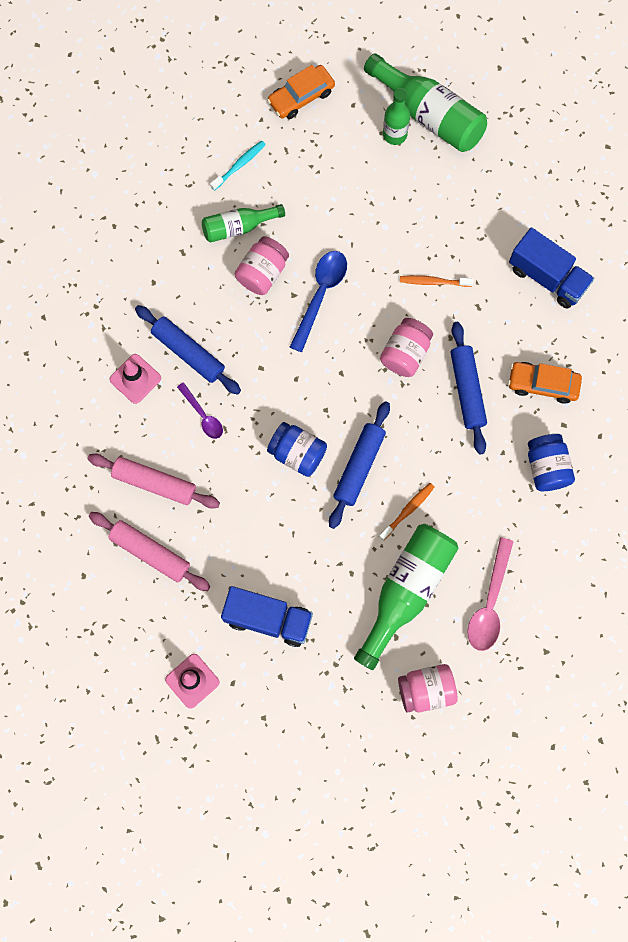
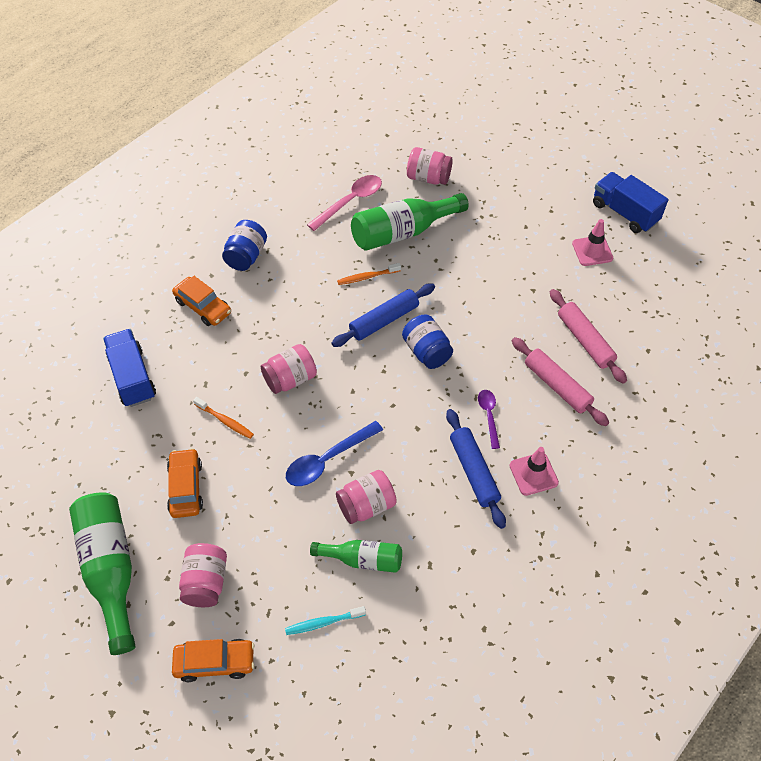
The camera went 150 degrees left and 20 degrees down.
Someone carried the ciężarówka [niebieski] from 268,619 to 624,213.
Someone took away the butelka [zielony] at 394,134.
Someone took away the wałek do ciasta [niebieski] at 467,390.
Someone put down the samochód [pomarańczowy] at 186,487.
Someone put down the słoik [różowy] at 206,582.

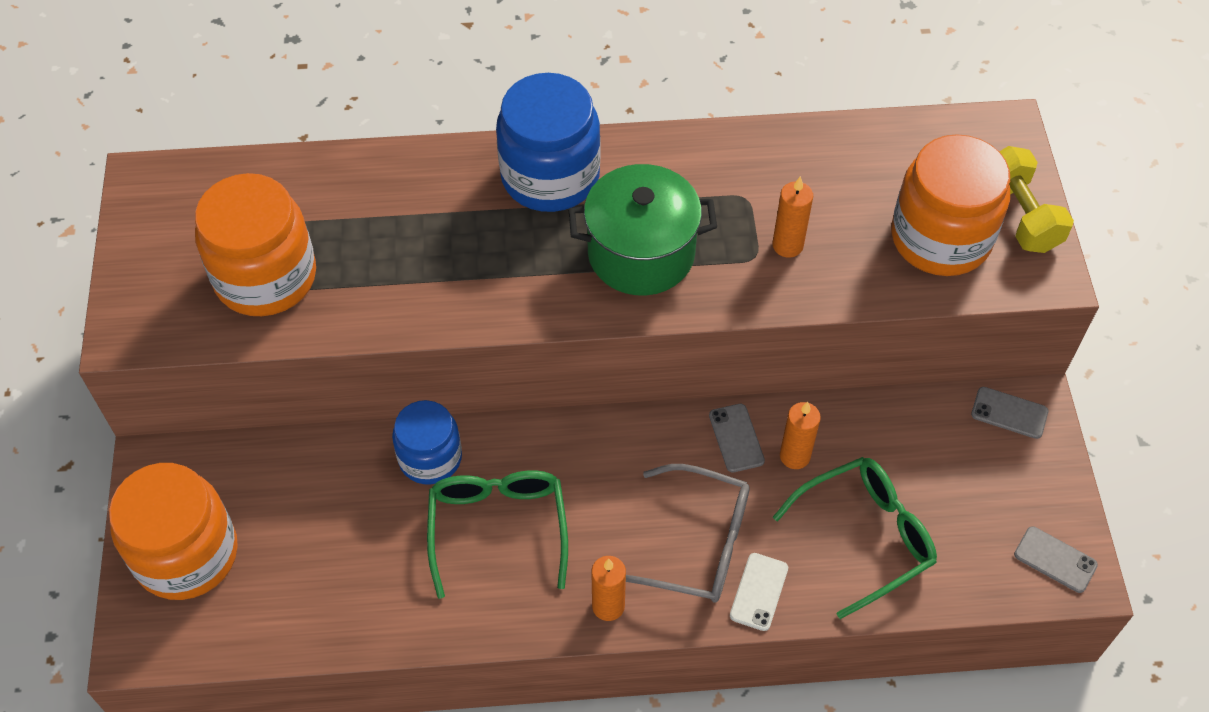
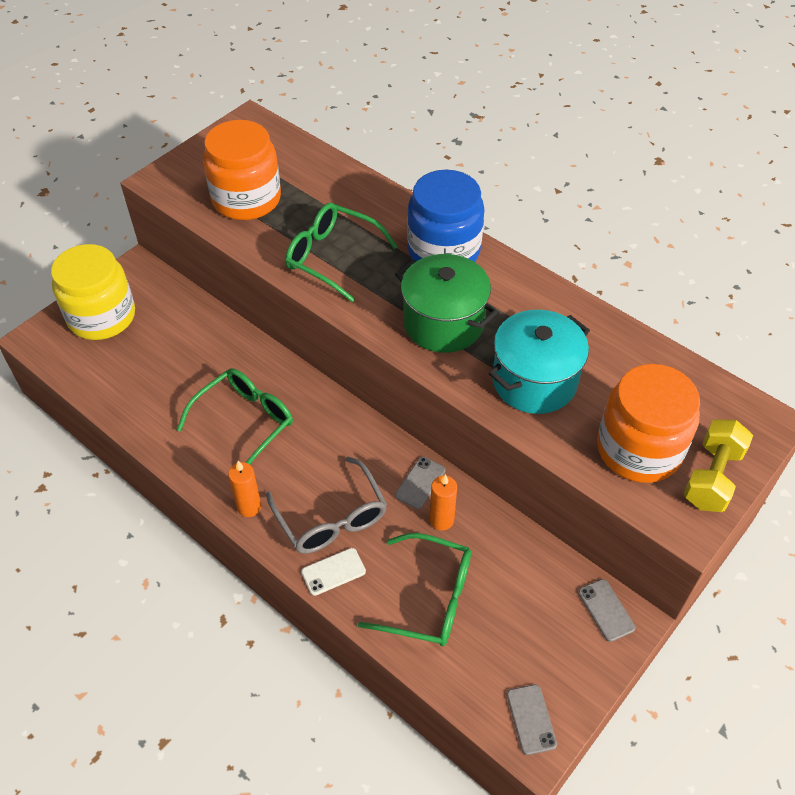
The camera went 45 degrees right and 5 degrees down.
Someone repainted the słoik [pomarańczowy] at 186,554, which became the słoik [żółty] at 102,317.
Someone took away the słoik [niebieski] at 430,458.
Someone swapped the świeca [pomarańczowy] at 787,245 for the garnek [turkusowy] at 534,381.
Someone put down the okulary [zielony] at 332,257.

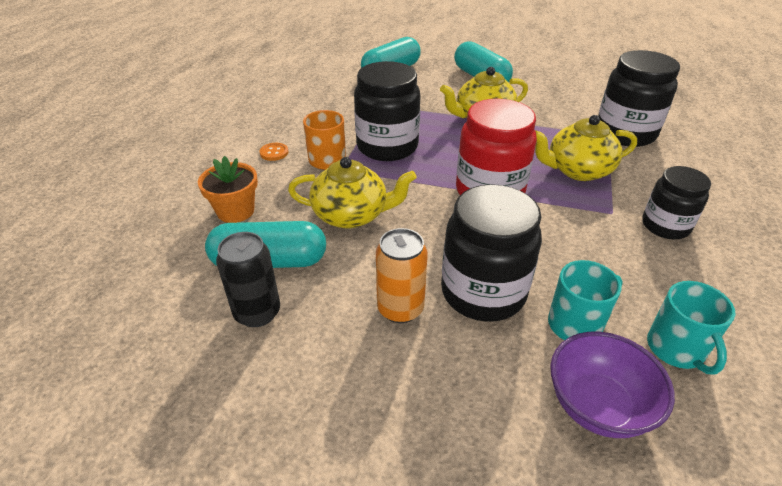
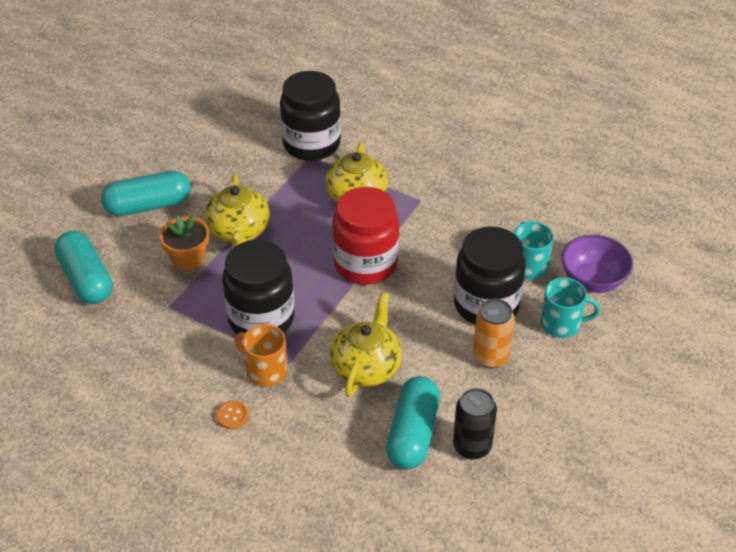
The camera went 75 degrees left and 5 degrees up.
Someone carried the doniczka [pomarańczowy] from 235,211 to 188,259.
Someone took away the słoik [czarny] at 665,226.
Someone carried the kubek [turkusowy] from 676,349 to 561,324.

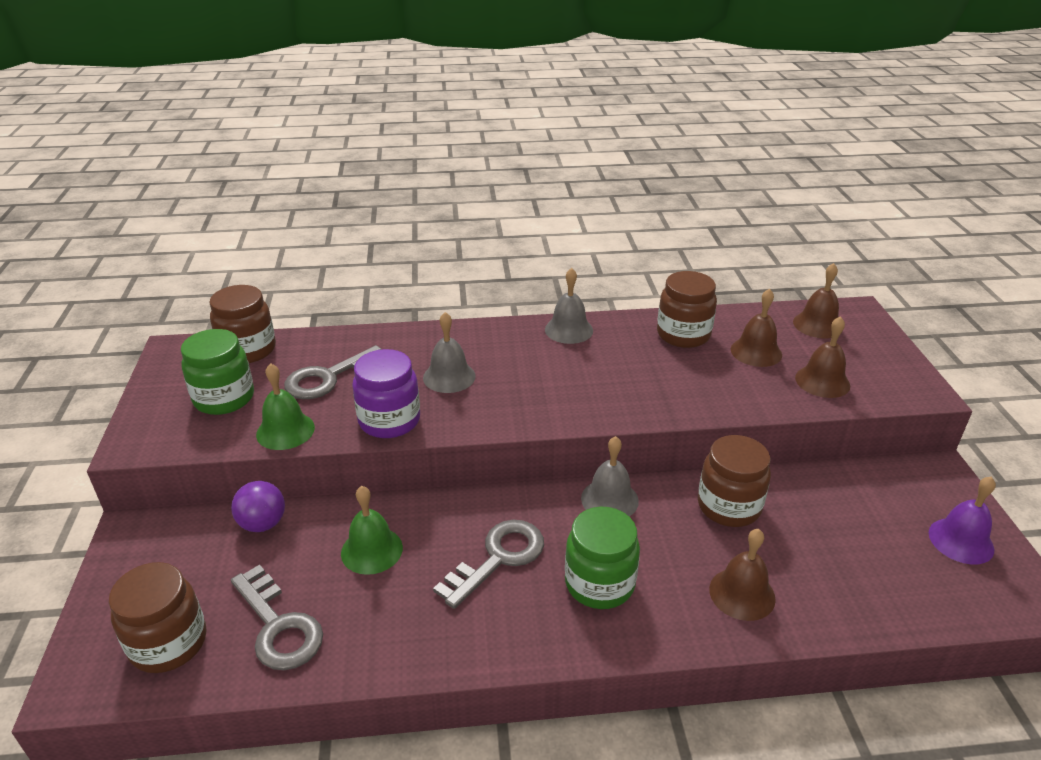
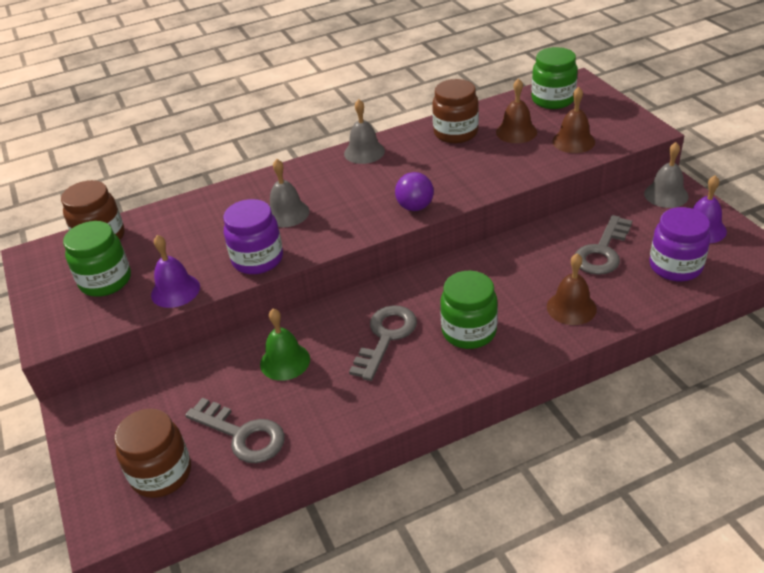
The camera went 15 degrees left and 5 degrees up.
Someone carried the piłka [fioletowy] from 263,524 to 415,207.
Someone repainted the dzwonek [zielony] at 285,431, which became the dzwonek [fioletowy] at 175,290.
Someone carried the klucz [szary] from 329,377 to 602,251.
Someone carried the dzwonek [szary] from 609,499 to 666,195.
Someone took away the słoik [brązowy] at 729,506.
Someone swapped the dzwonek [brązowy] at 817,325 for the słoik [zielony] at 553,100.
Someone put down the słoik [fioletowy] at 675,266.

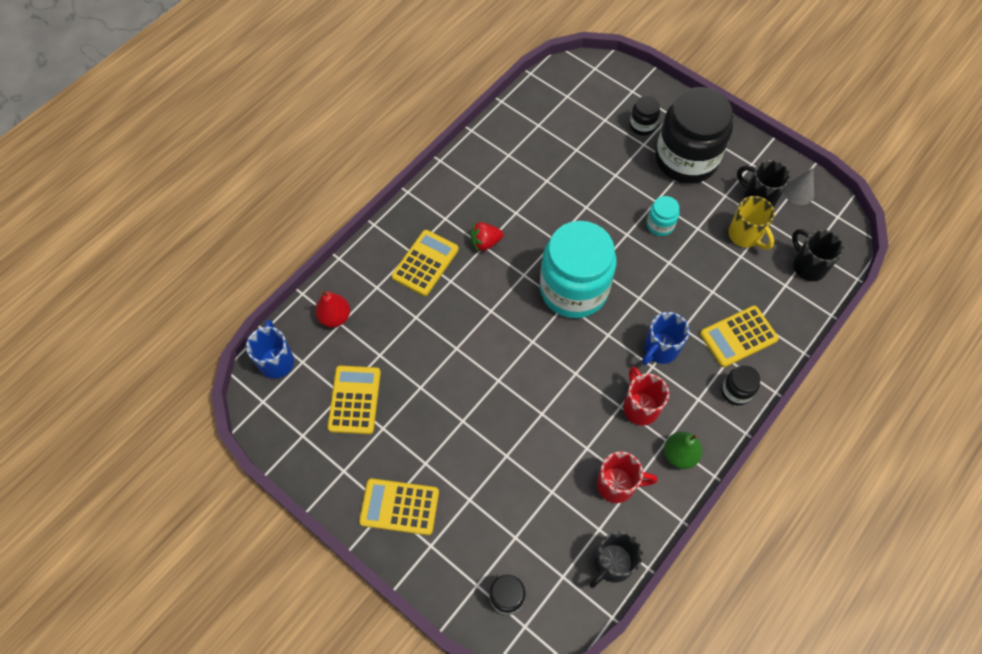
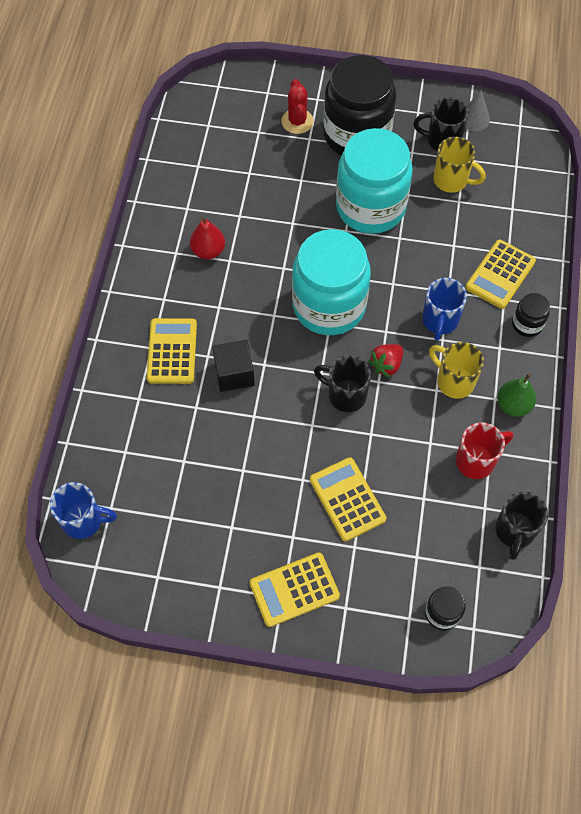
The camera went 30 degrees left and 0 degrees up.
Someone rotated the kubek [niebieski] at 276,361 by 135 degrees clockwise.
Someone carried the gruszka [czerwony] from 335,317 to 208,251.
Someone carried the kalkulator [żółty] from 354,400 to 347,499.
Someone carried the truskawka [czerwony] from 485,242 to 386,365.
Someone repainted the kubek [czerwony] at 640,406, which became the kubek [żółty] at 454,381.
Someone swapped the słoik [czarny] at 642,125 for the kaktus [czerwony] at 297,121.
Someone scaled the słoik [turkusowy] at 660,225 by 2.34.
Someone carried the kubek [czarny] from 808,266 to 345,395.
Someone put down the sześcian [czarny] at 234,374.

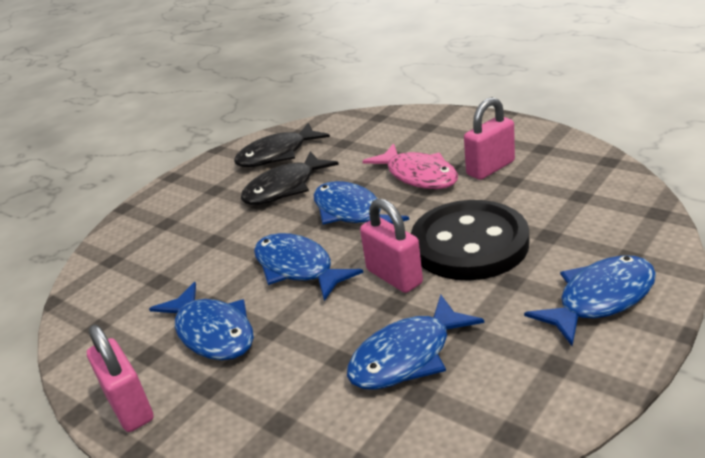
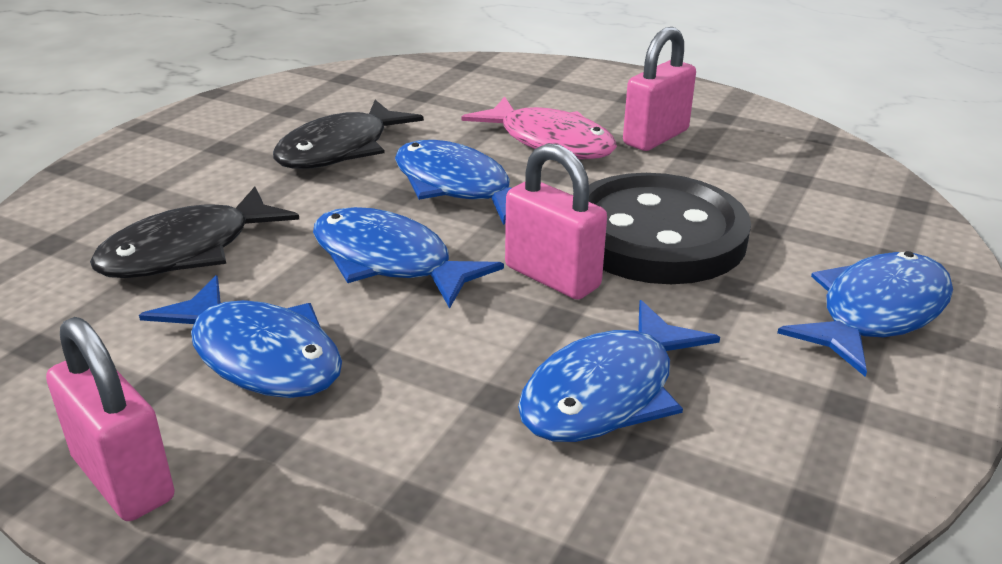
The camera went 15 degrees left and 0 degrees up.
Someone carried the ryba [czarny] from 277,154 to 187,250.

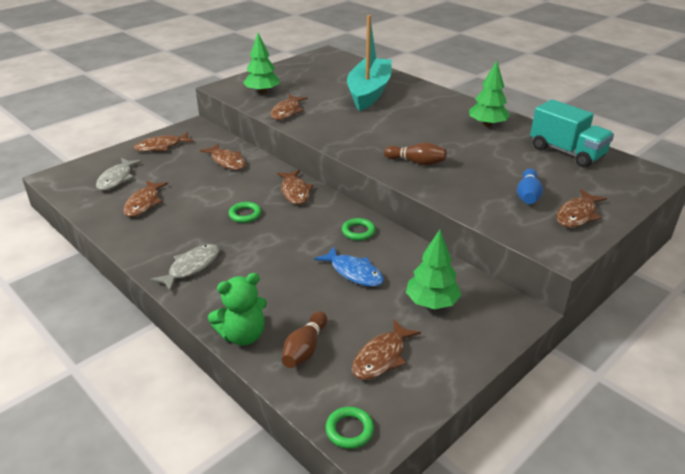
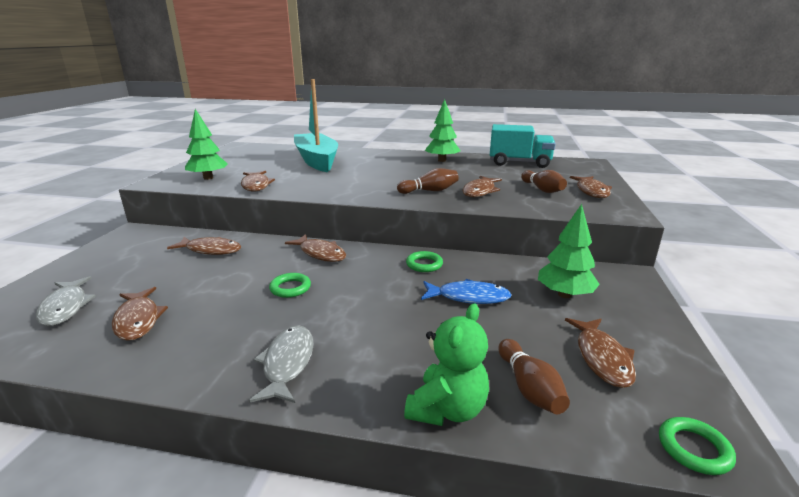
The camera went 35 degrees left and 10 degrees down.
Someone carried the ryba [brązowy] from 161,147 to 480,191.
Someone repainted the kręgiel [niebieski] at 527,195, which became the kręgiel [brązowy] at 542,189.

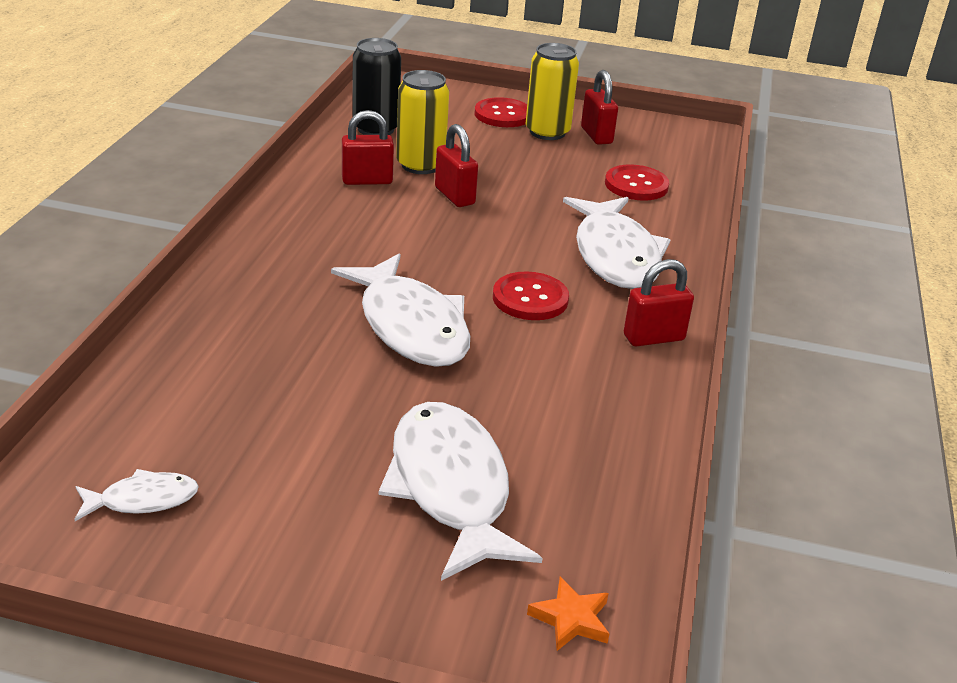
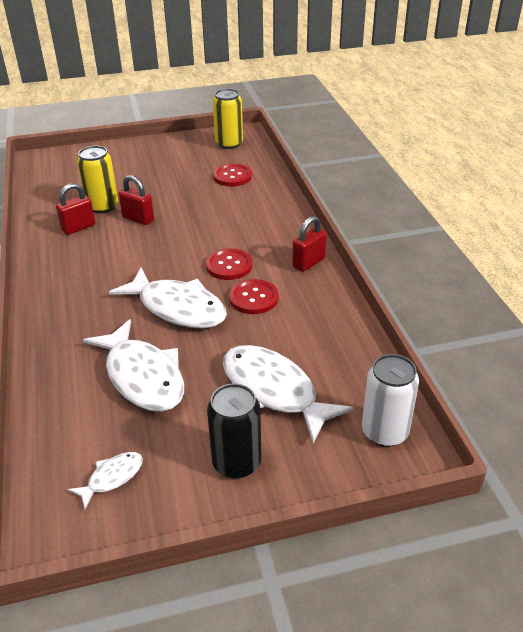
The camera went 25 degrees left and 5 degrees up.
Someone carried the puszka [czarny] from 375,129 to 236,463.
Someone carried the guzik [czerwony] from 503,115 to 254,298.
Someone carried the puszka [żółty] from 547,132 to 229,144.
Someone swapped the gwiazda [pomarańczowy] at 571,619 for the puszka [biały] at 384,432.
Someone carried the ryba [biały] from 615,255 to 142,376.
Someone took away the kłódka [czerwony] at 596,135.

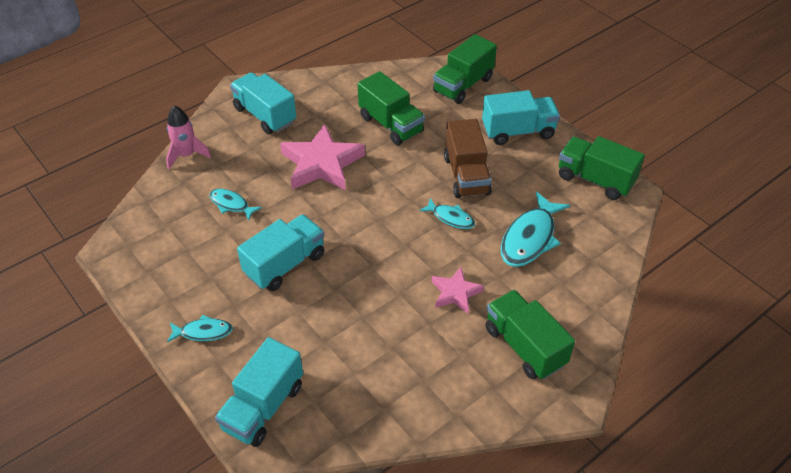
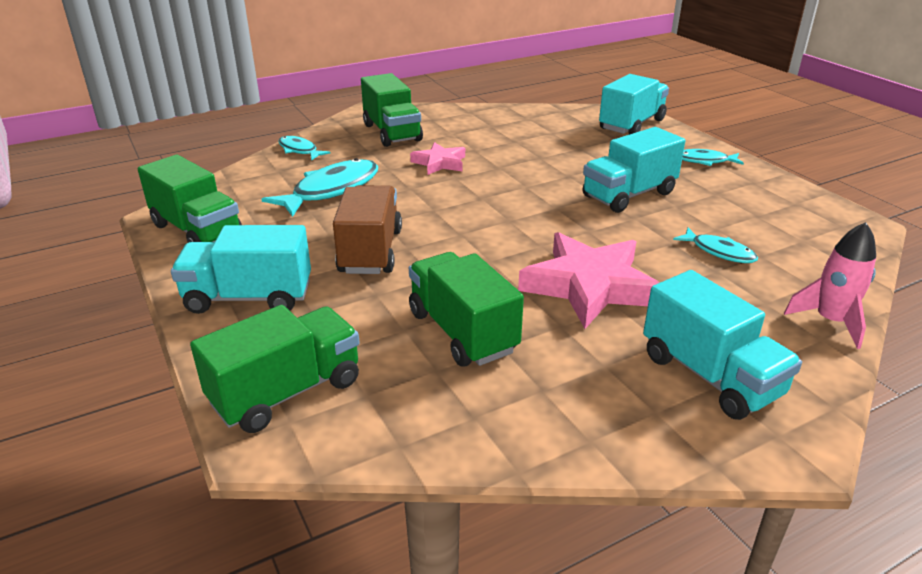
The camera went 170 degrees left and 15 degrees down.
Someone carried the ryba [turkusowy] from 450,218 to 299,150.

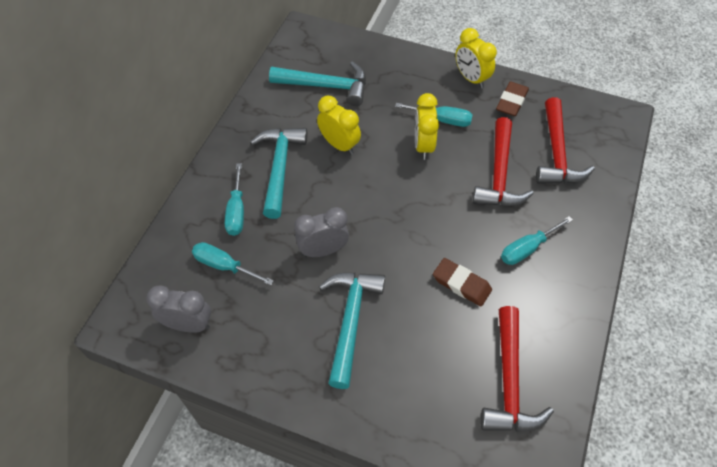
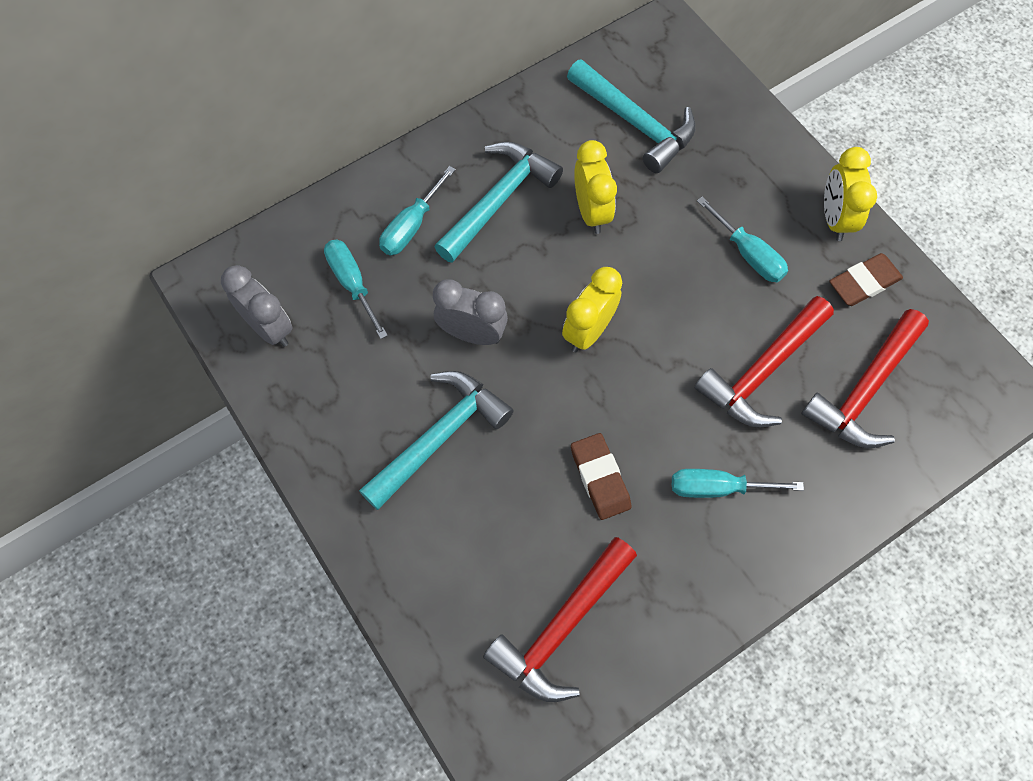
The camera went 35 degrees right and 10 degrees up.
Someone carried the budzik [żółty] from 423,146 to 588,331.

